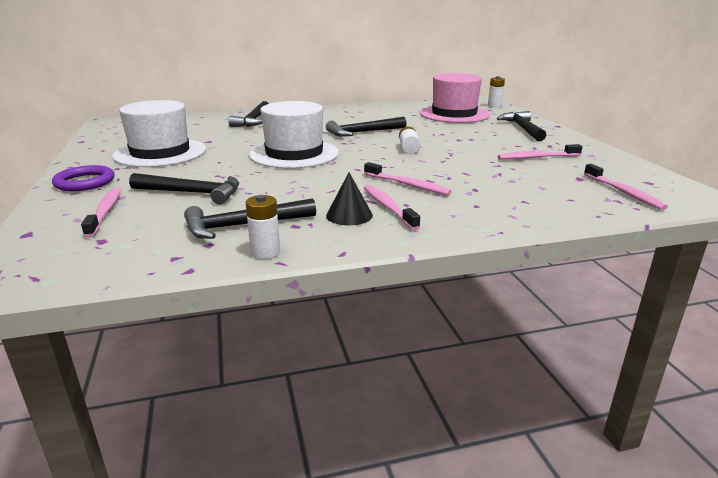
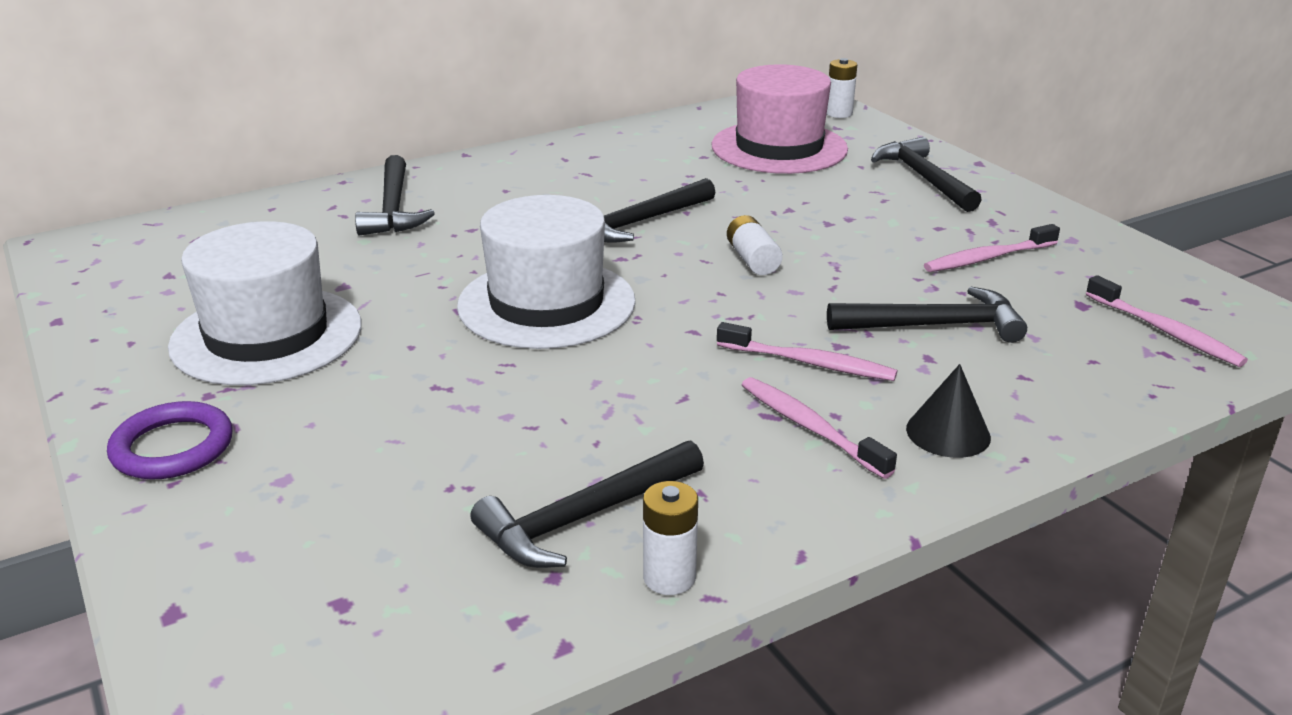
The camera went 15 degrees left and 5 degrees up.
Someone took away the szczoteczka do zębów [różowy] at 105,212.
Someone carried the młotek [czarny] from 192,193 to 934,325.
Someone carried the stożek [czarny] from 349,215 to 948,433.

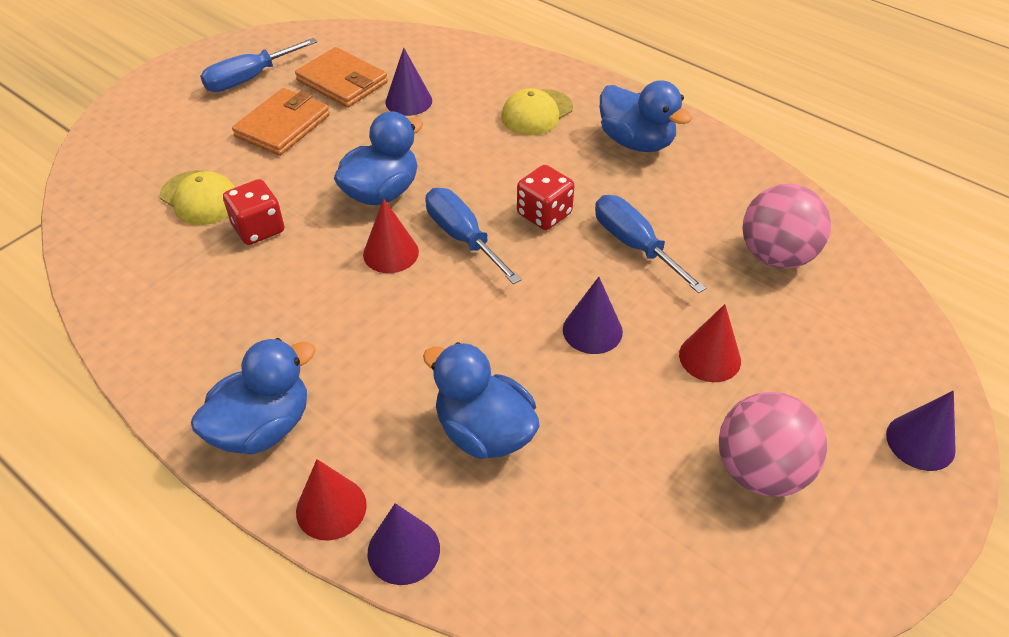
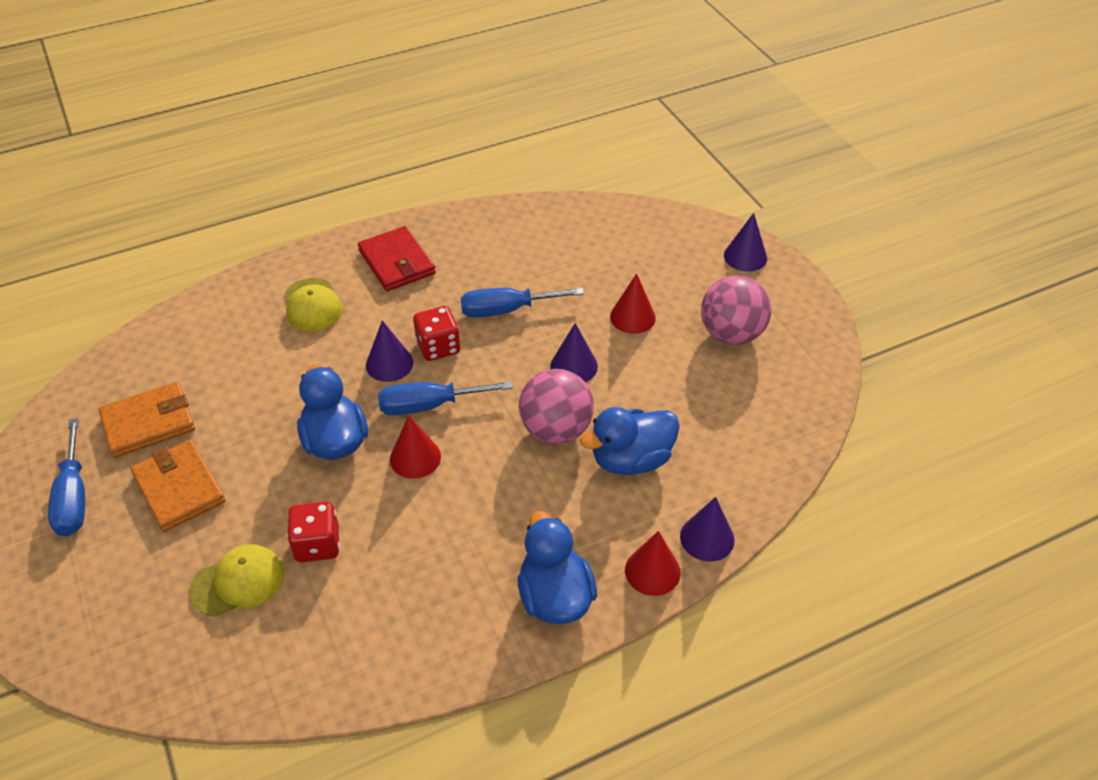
The camera went 65 degrees left and 0 degrees up.
Someone carried the stożek [fioletowy] from 408,101 to 389,364.
Someone swapped the kaczka [niebieski] at 636,142 for the portfel [czerwony] at 397,262.
Someone carried the piłka [różowy] from 776,256 to 556,429.

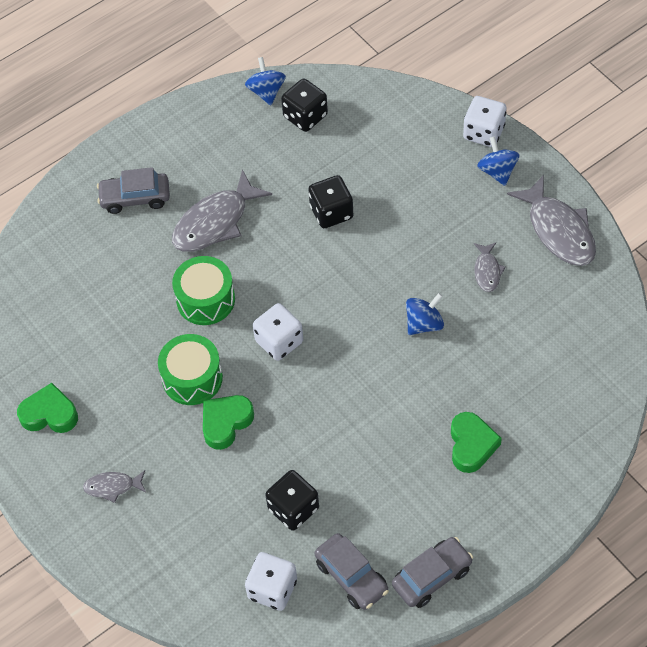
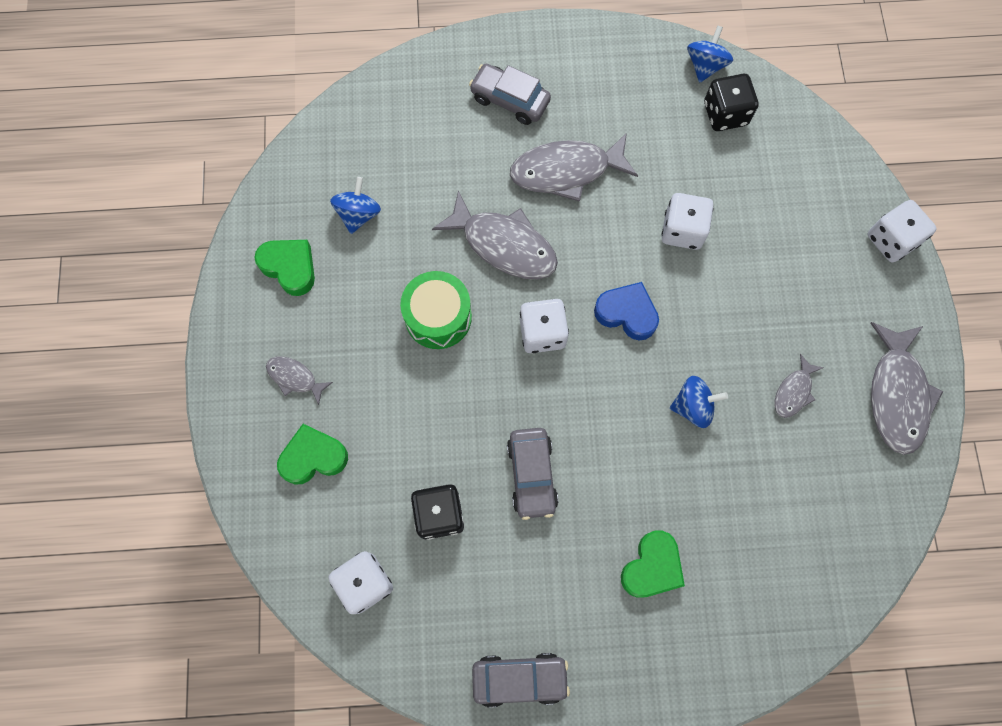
The camera went 30 degrees right and 15 degrees up.
Someone swapped the bęben [zielony] at 205,299 for the ryba [szary] at 504,245.
Someone carried the serce [zielony] from 226,423 to 313,457.
Someone repainted the kostka do gry [czarny] at 331,212, which became the kostka do gry [biały] at 682,230.
Someone carried the samochód [szary] from 352,576 to 532,475.
Someone carried the bączek [niebieski] from 497,171 to 358,214.
Someone put down the serce [niebieski] at 627,313.

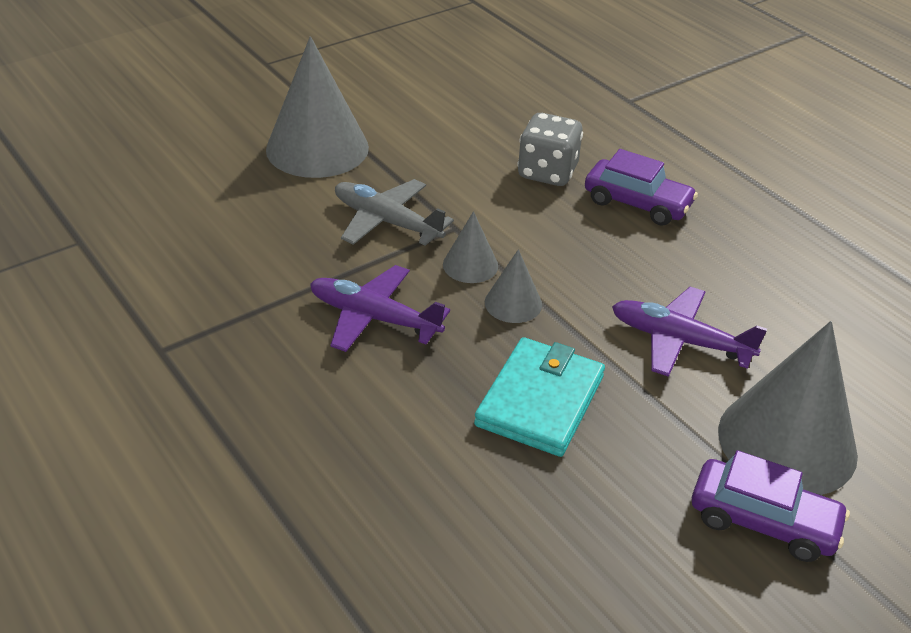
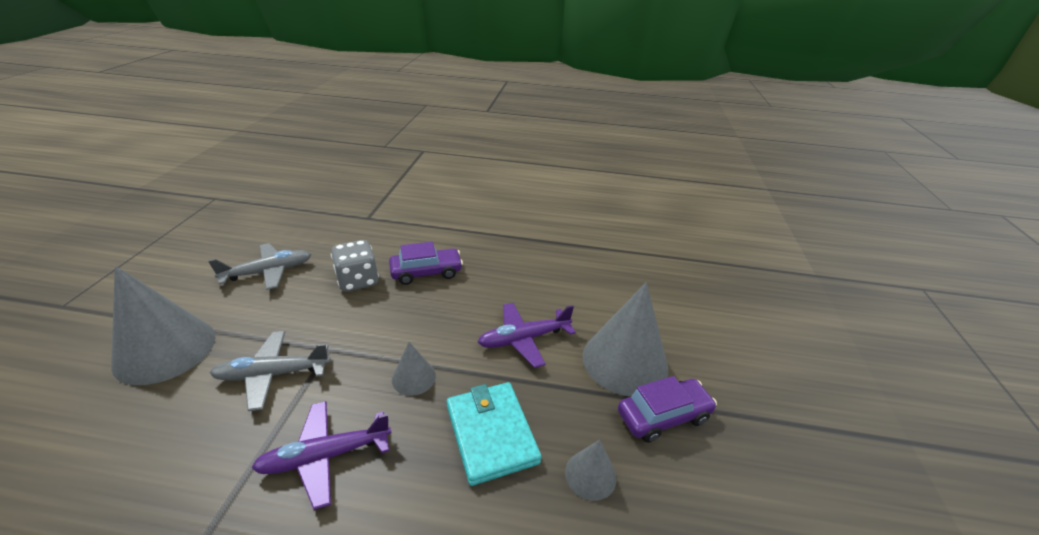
The camera went 45 degrees left and 5 degrees down.
Someone carried the stożek [szary] from 470,265 to 590,475.
Someone put down the samolot [szary] at 268,272.

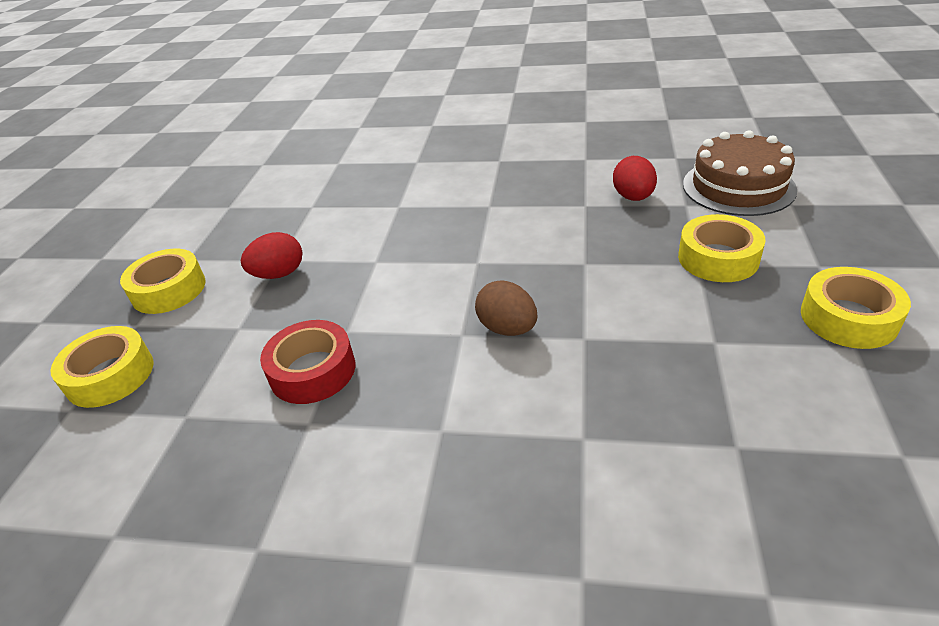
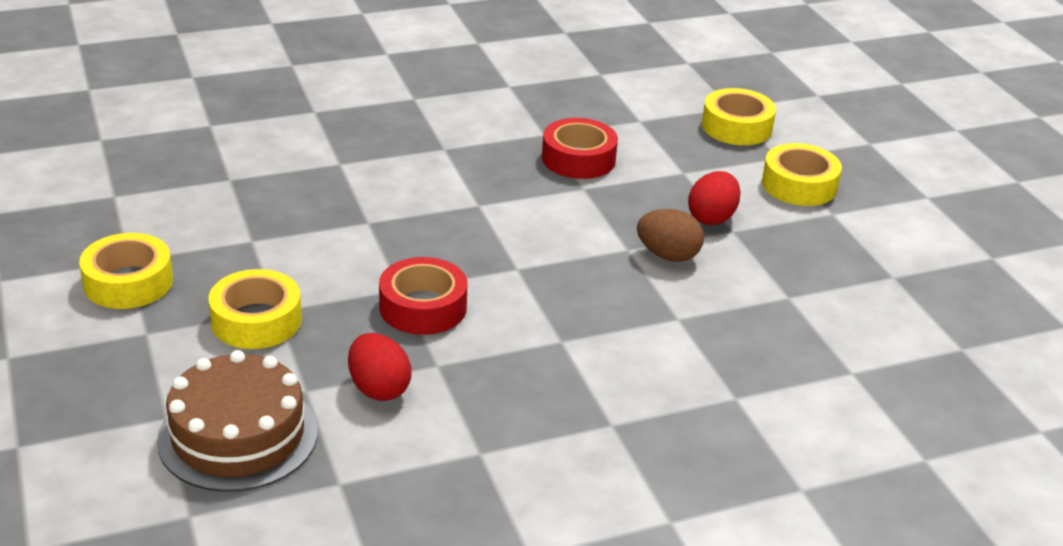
The camera went 145 degrees right and 5 degrees down.
Someone carried the jajko [brązowy] from 507,328 to 668,255.
Someone put down the taśma klejąca [czerwony] at 423,307.

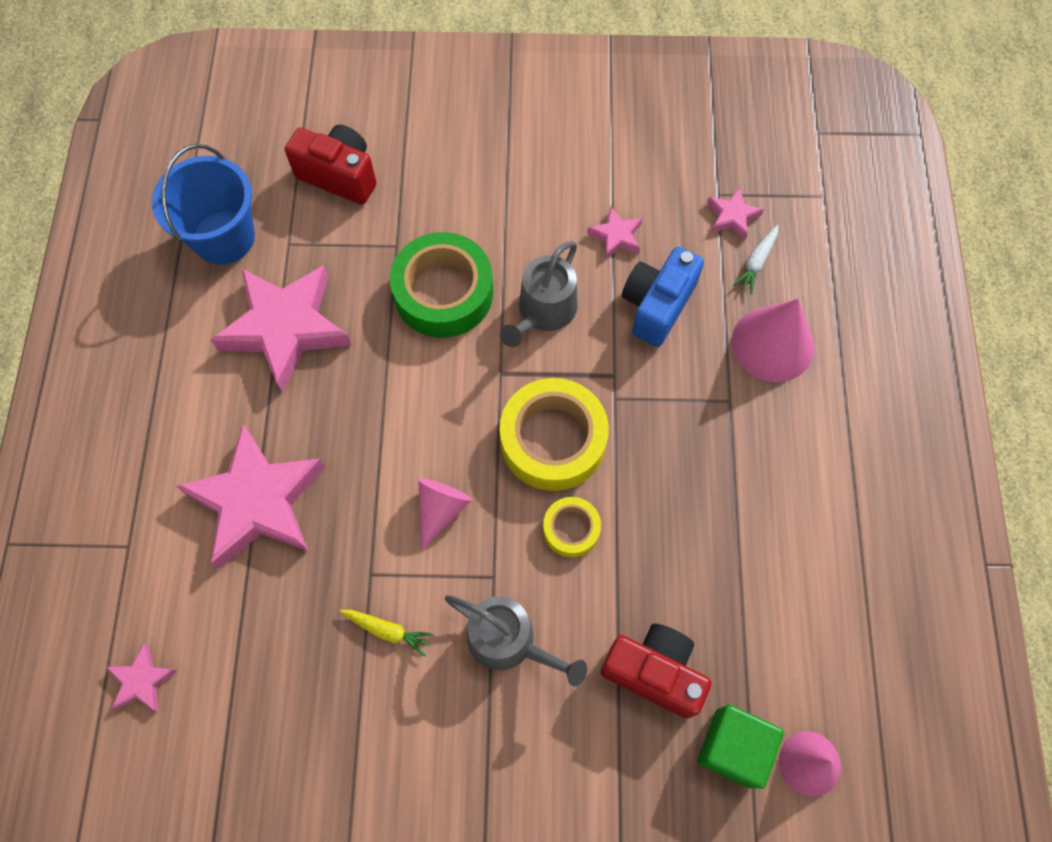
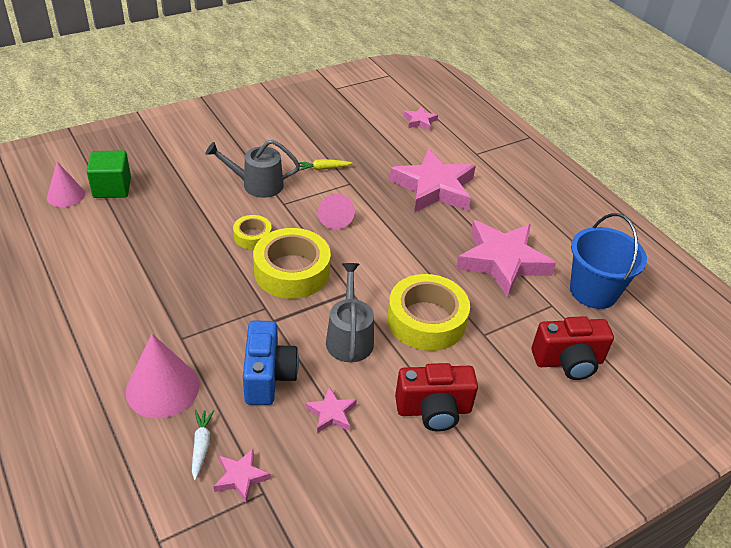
The camera went 145 degrees right and 25 degrees down.
Someone repainted the taśma klejąca [zielony] at 443,292, which became the taśma klejąca [żółty] at 426,320.
Someone carried the aparat fotograficzny [czerwony] from 654,672 to 434,410.

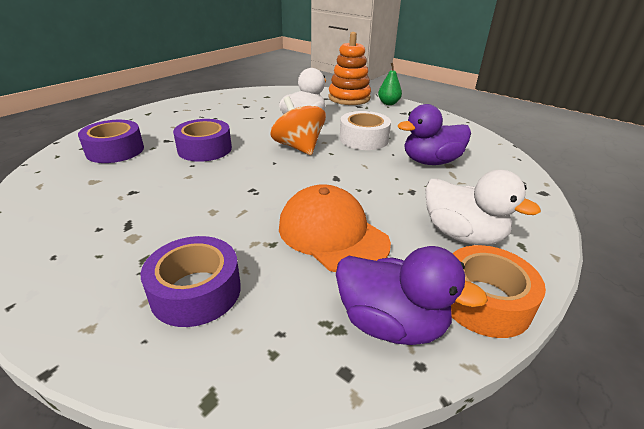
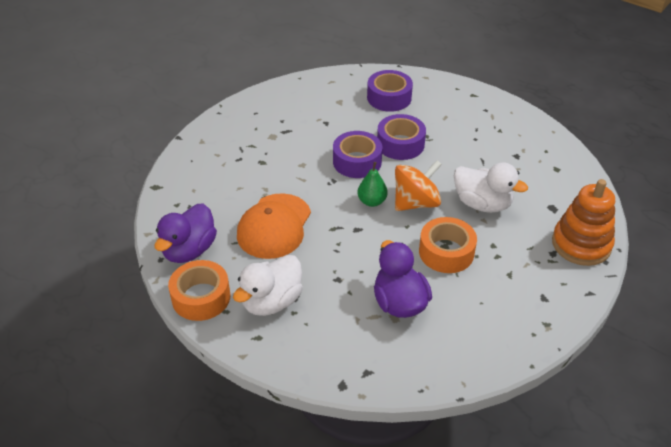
The camera went 90 degrees right and 10 degrees up.
Someone carried the taśma klejąca [fioletowy] from 196,291 to 357,161.
Someone rotated the czapka [pomarańczowy] at 332,234 by 150 degrees clockwise.
Someone repainted the taśma klejąca [biały] at 364,139, which became the taśma klejąca [pomarańczowy] at 446,252.
Someone carried the gruszka [zielony] from 388,103 to 372,201.

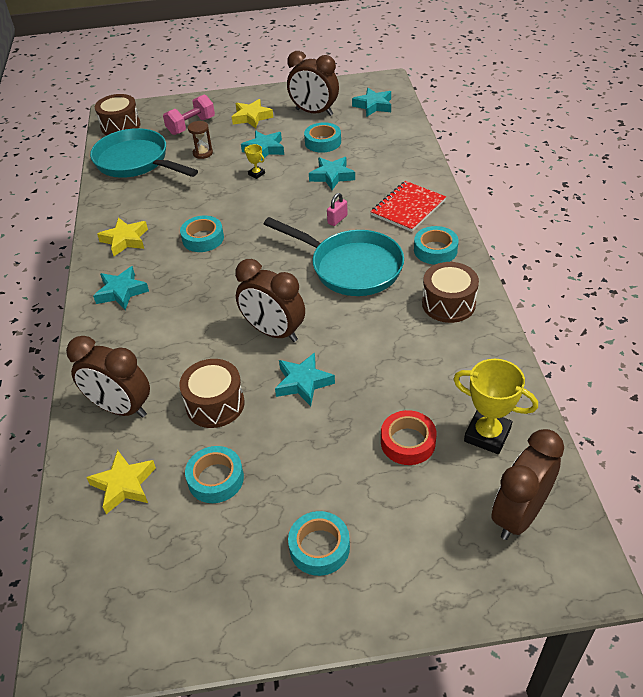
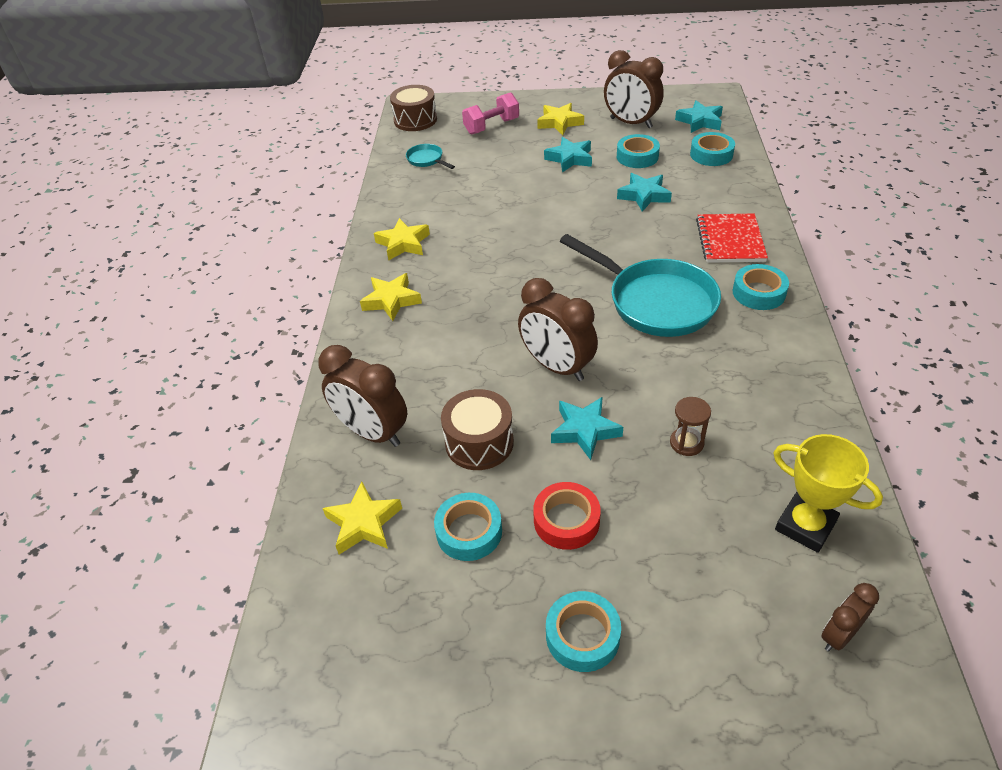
The camera went 10 degrees right and 0 degrees up.
Someone scaled the patelnia [turkusowy] at 136,162 by 0.44.
Someone repainted the gwiazda [turkusowy] at 121,292, which became the gwiazda [żółty] at 391,300.
Someone carried the taśma klejąca [turkusowy] from 203,238 to 711,154.
Someone carried the klepsydra [brązowy] from 202,153 to 686,443.
Someone took away the puchar [żółty] at 256,174.
Someone took away the kłódka [różowy] at 337,219.
Someone rotated the zeszyt [czerwony] at 408,208 by 45 degrees counterclockwise.
Someone carried the taśma klejąca [czerwony] from 408,442 to 566,520.
Someone took away the bęben [brązowy] at 448,304.
Someone scaled the budzik [brązowy] at 519,515 by 0.55.

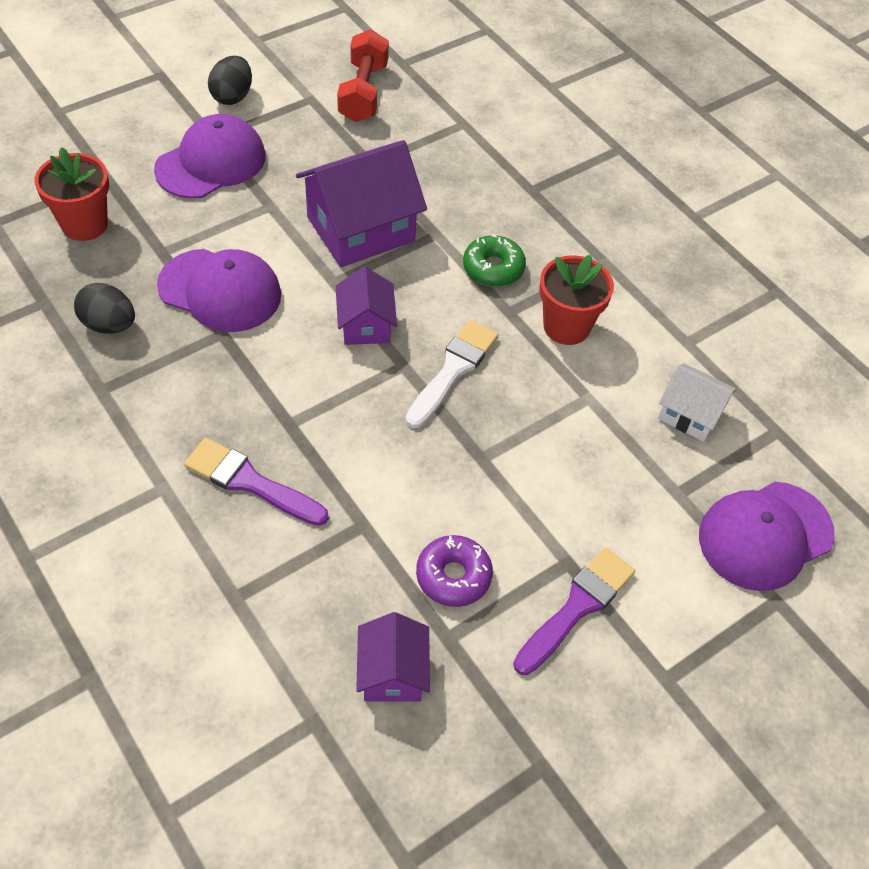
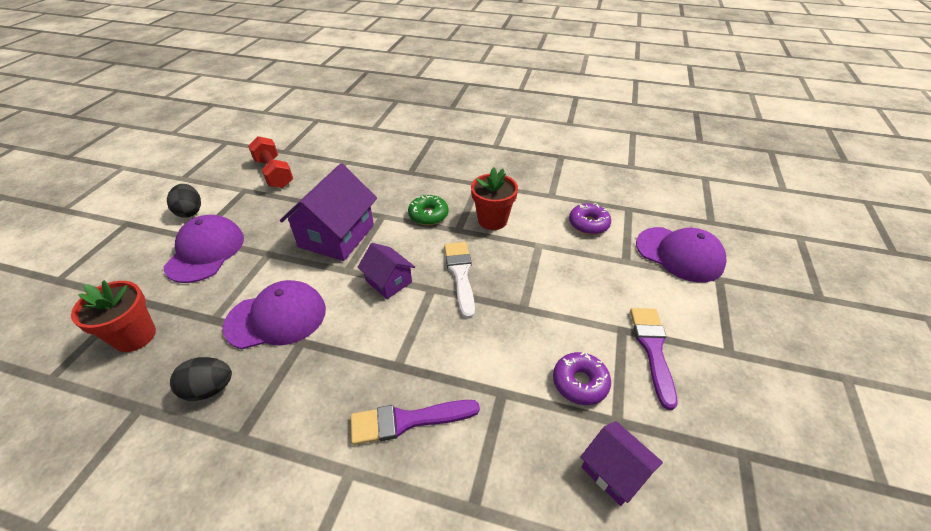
The camera went 35 degrees left and 10 degrees down.
Someone swapped the domek [biały] at 690,414 for the donut [fioletowy] at 588,224.
Someone rotated the czapka [fioletowy] at 765,535 by 75 degrees counterclockwise.

